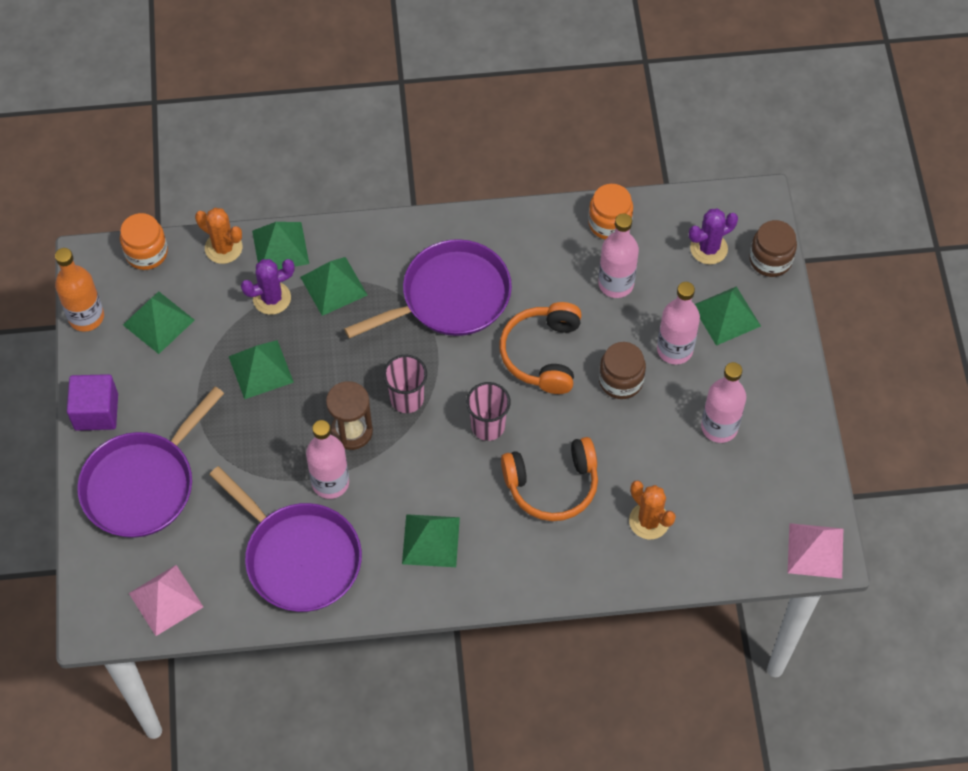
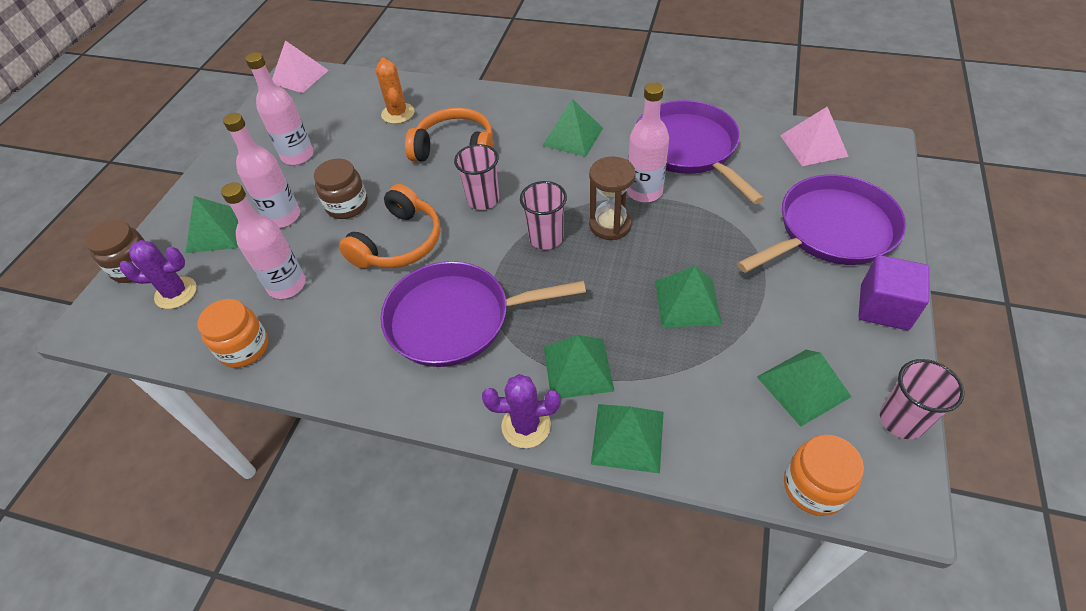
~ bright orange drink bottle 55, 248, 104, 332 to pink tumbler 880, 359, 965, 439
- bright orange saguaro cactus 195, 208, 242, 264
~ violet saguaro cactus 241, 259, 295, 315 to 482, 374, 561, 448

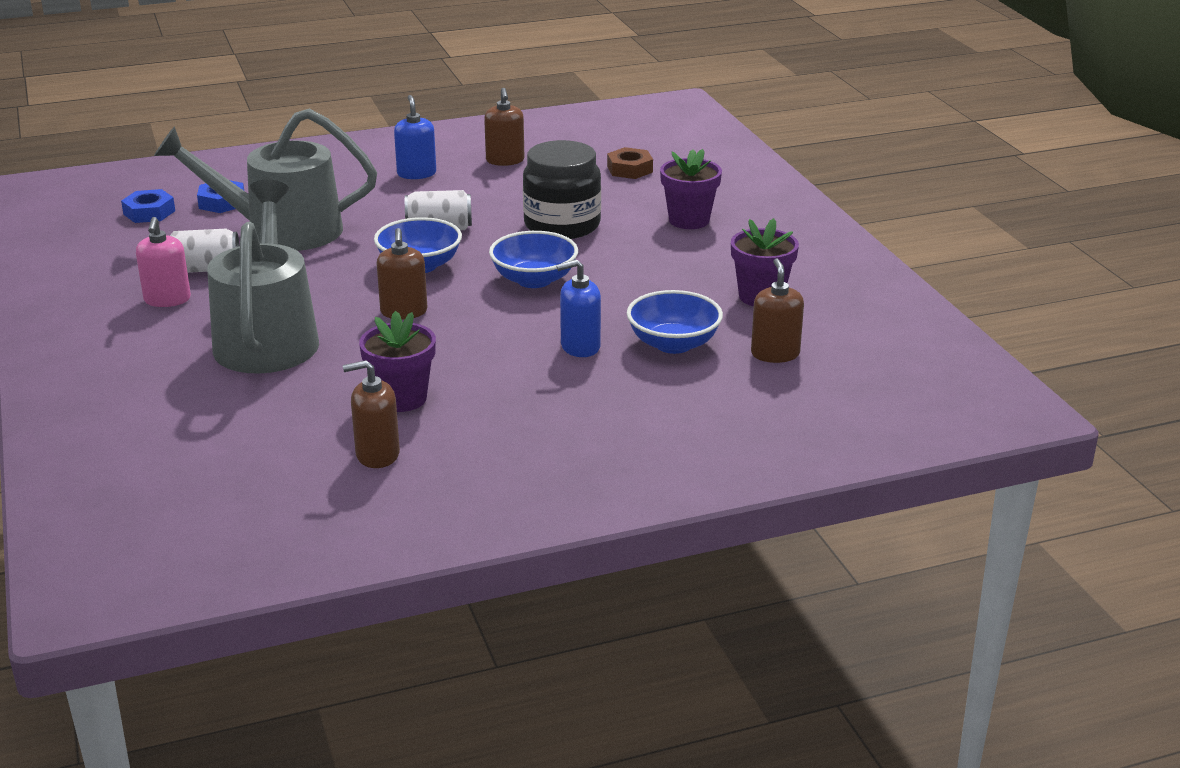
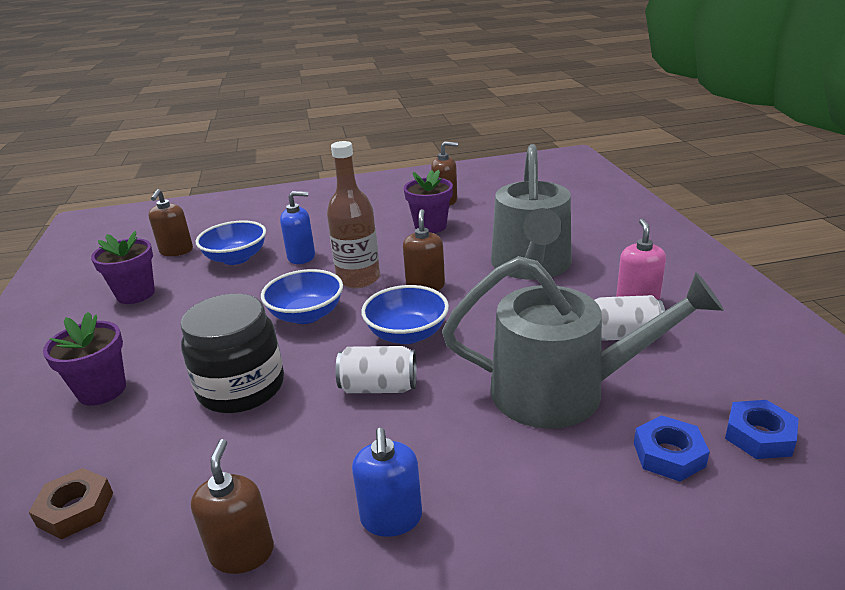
+ russet drink bottle 327, 141, 380, 288

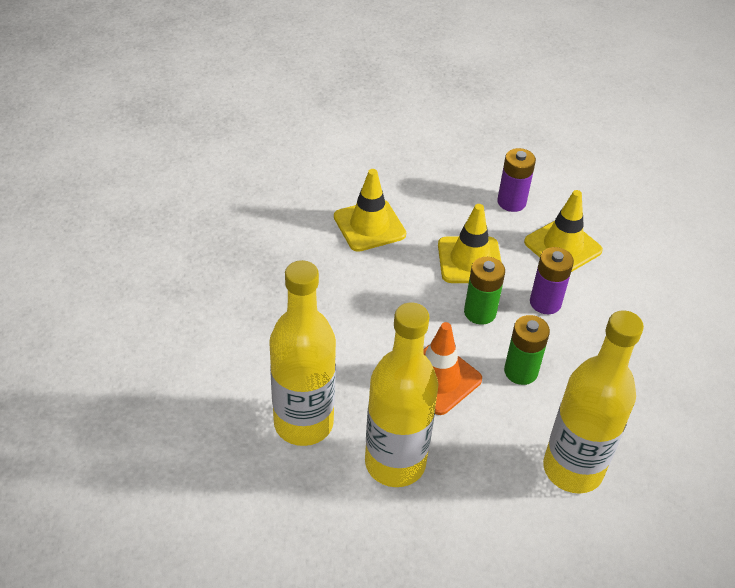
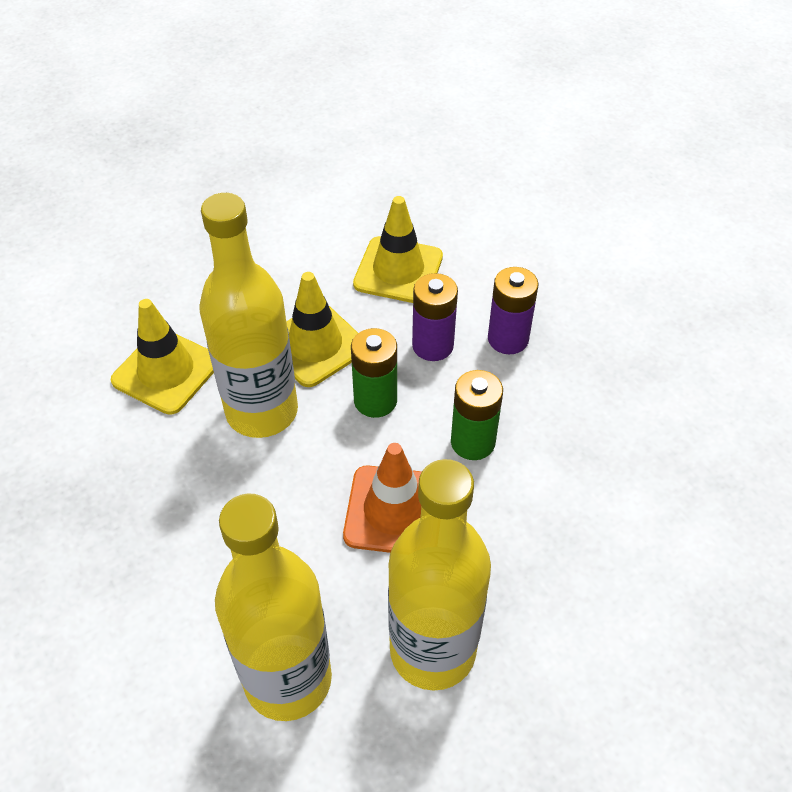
~ violet battery 497, 148, 536, 212 to 488, 267, 539, 354
~ yellow drink bottle 543, 310, 644, 494 to 200, 193, 298, 438

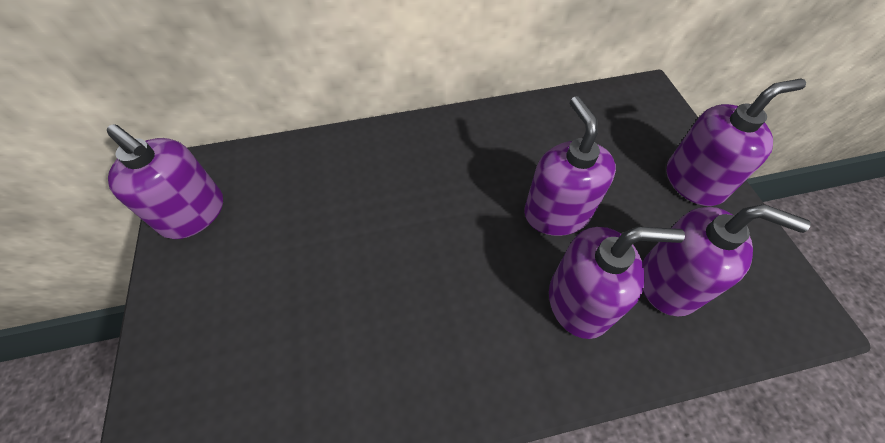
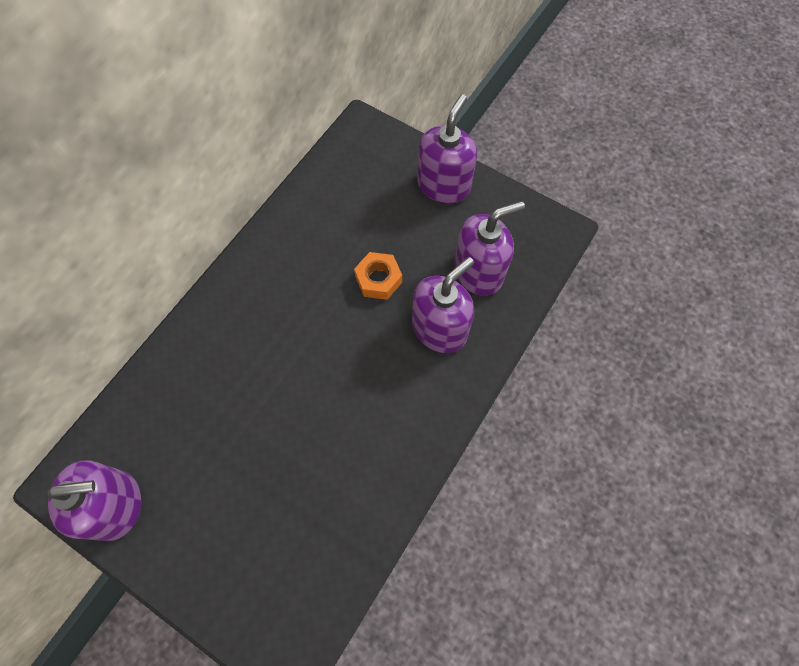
~ violet soap pump 524, 96, 616, 236 to bright orange nut 354, 252, 402, 300

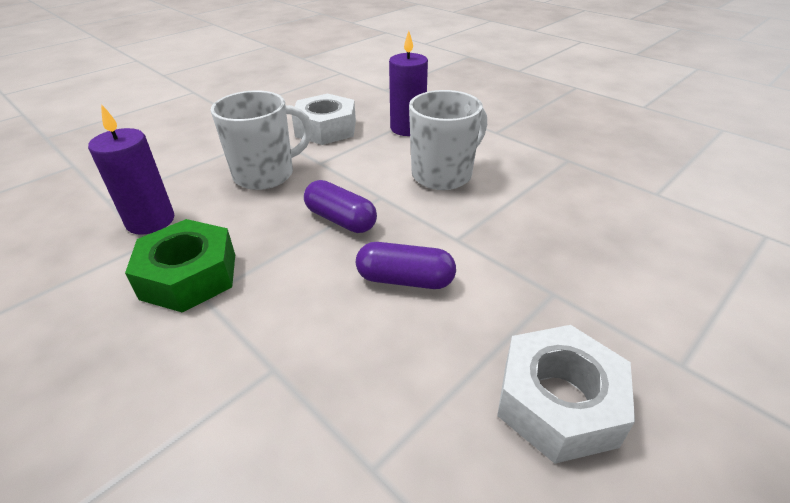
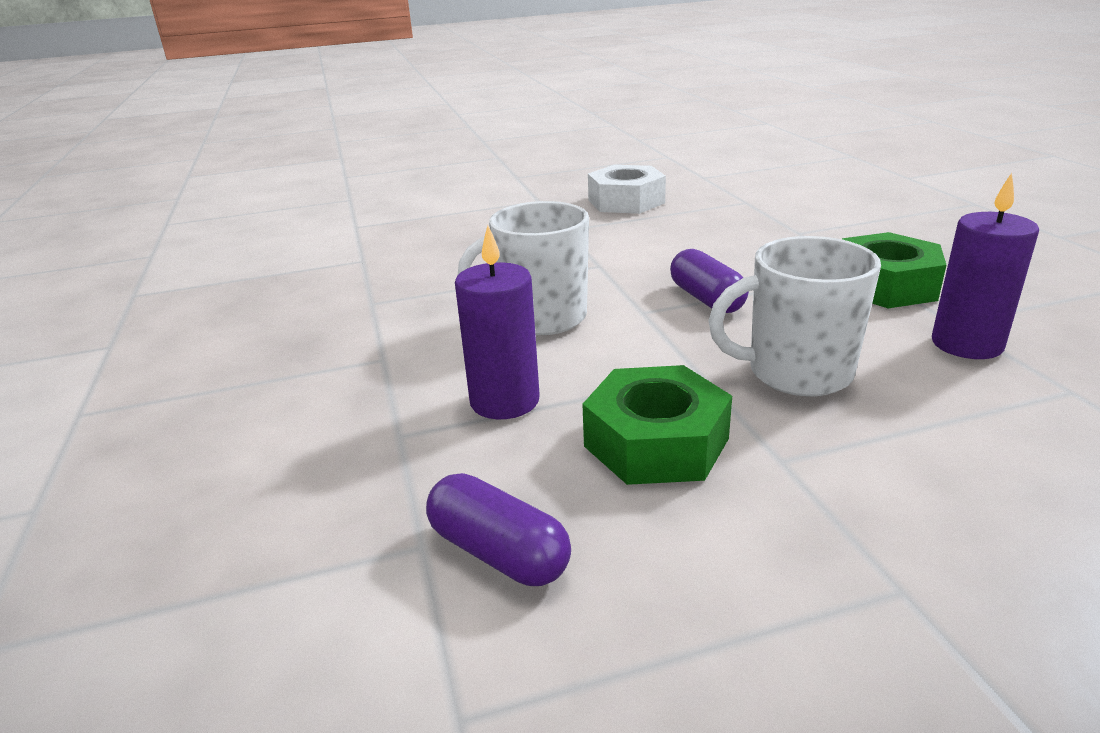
~ white nut 292, 93, 356, 145 to leaf-green nut 582, 365, 732, 485
~ violet capsule 356, 242, 456, 289 to 426, 473, 571, 586

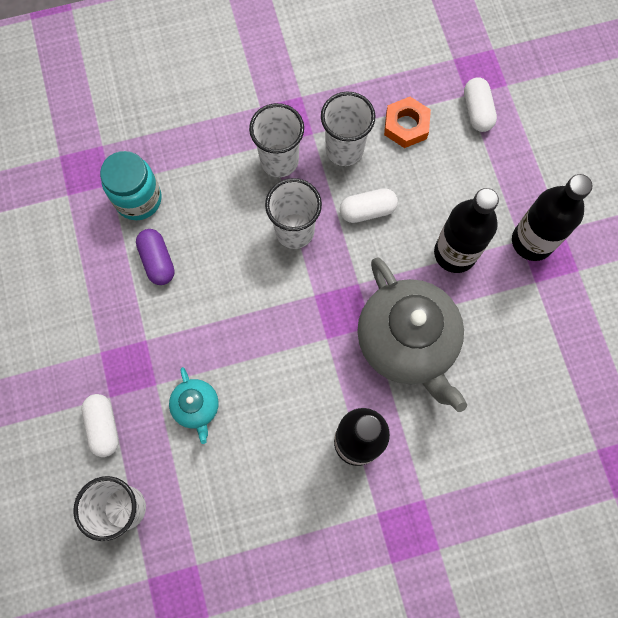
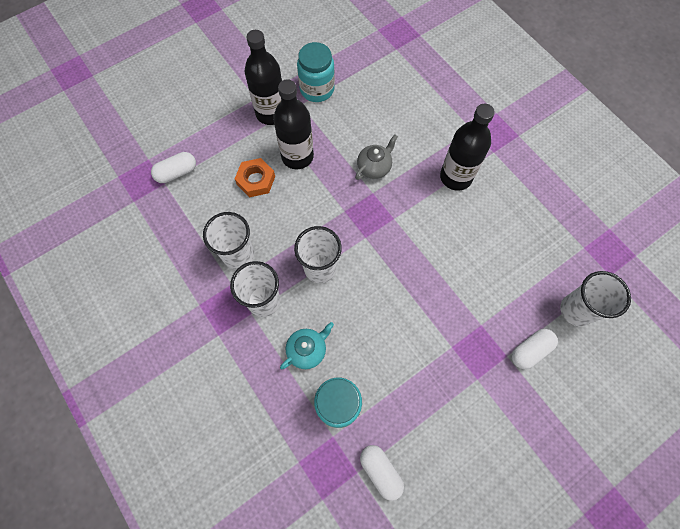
- violet capsule 136, 229, 175, 285
~ teal tea pot 169, 367, 219, 444 to 280, 322, 334, 369
~ white capsule 340, 188, 398, 223 to 360, 445, 404, 501
~ grey tea pot 357, 257, 467, 412 = 355, 135, 398, 180 x0.47
~ bright orange nut 384, 97, 431, 148 to 235, 158, 275, 197
+ teal jar 297, 42, 335, 102

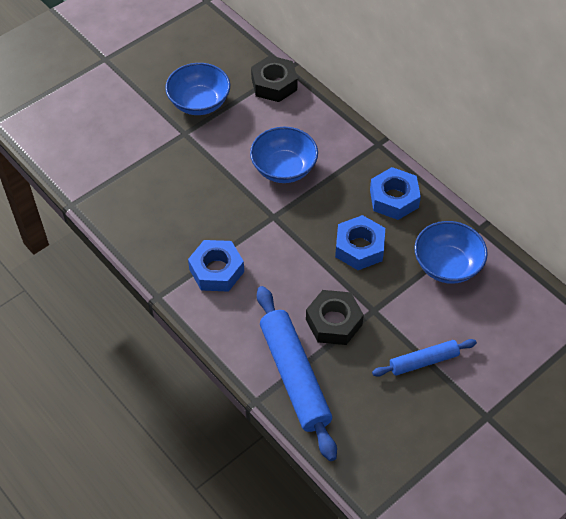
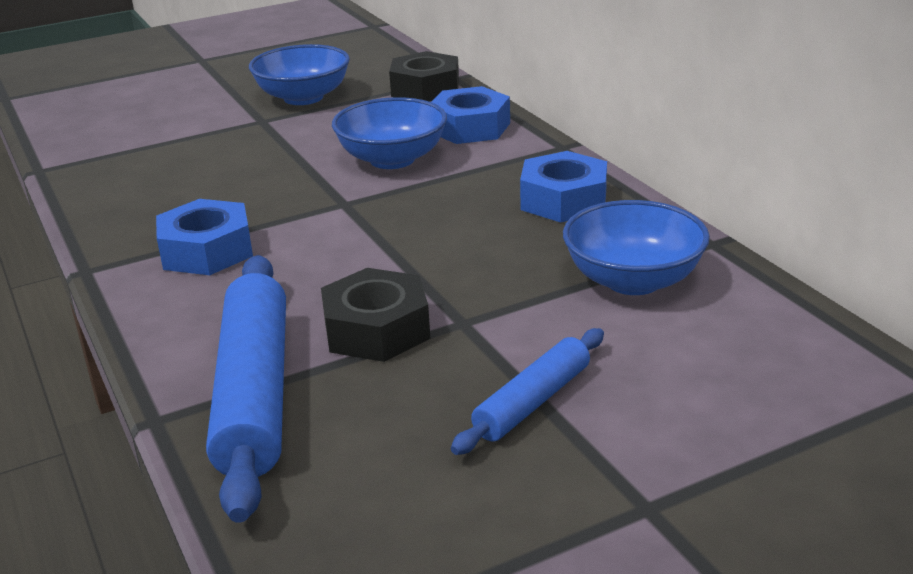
~ cobalt nut 335, 215, 385, 270 to 432, 86, 510, 144
~ cobalt dough roller 372, 339, 477, 377 = 451, 328, 604, 455 45 degrees counterclockwise

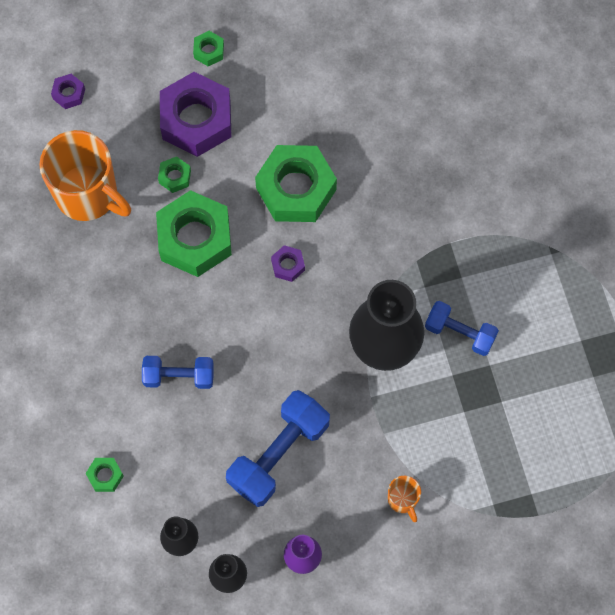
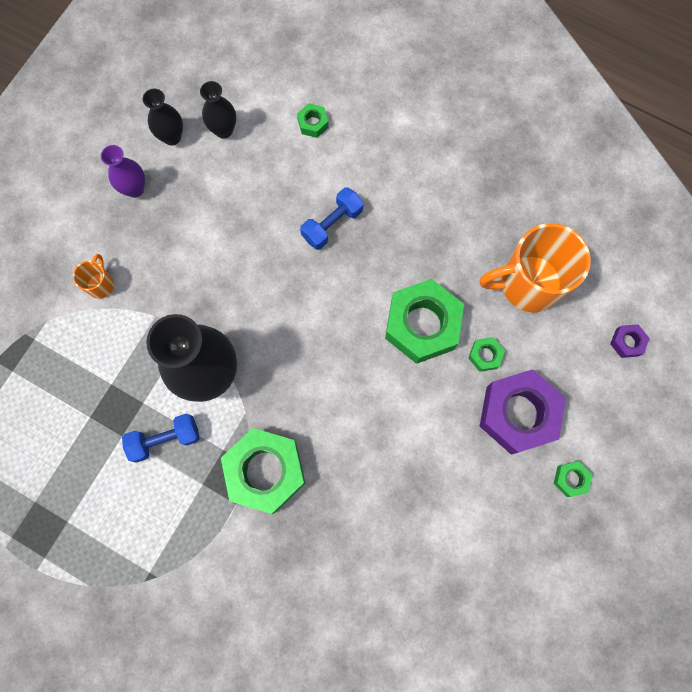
- cobalt free weight 226, 390, 330, 507
~ leaf-green nut 255, 145, 337, 222 to 221, 428, 306, 514
- violet nut 271, 245, 305, 282
~ bright orange coffee mug 388, 476, 421, 522 = 73, 254, 114, 299 75 degrees clockwise

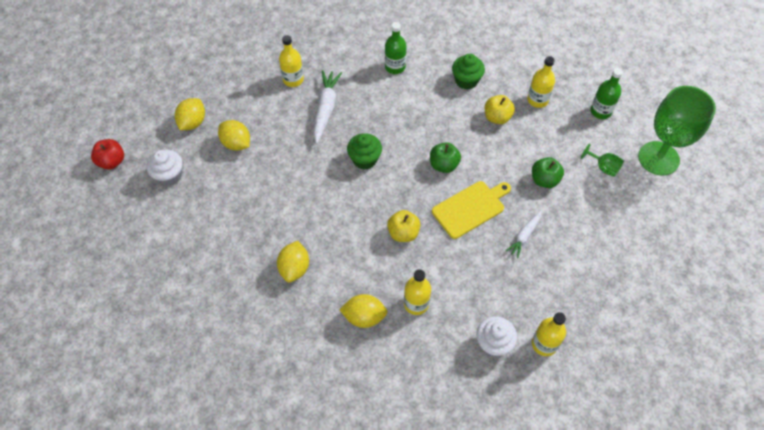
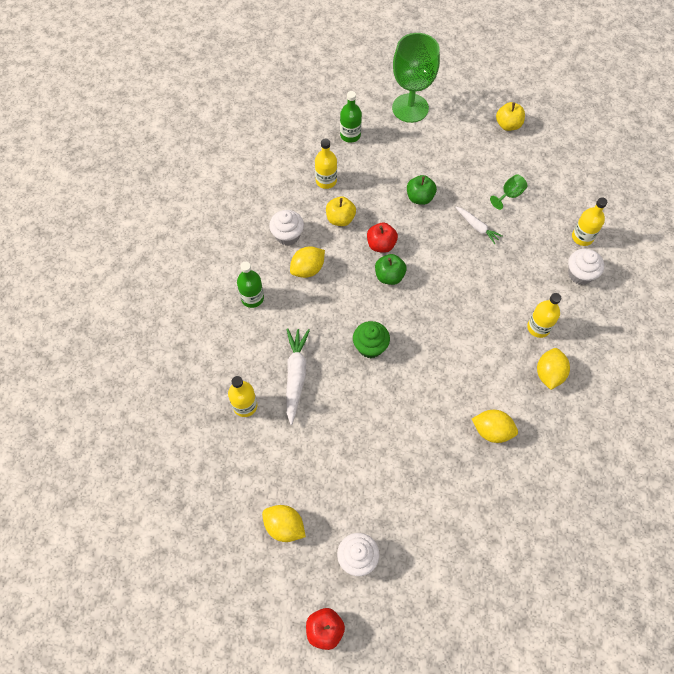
~ yellow toy lemon 218, 120, 250, 151 to 290, 246, 325, 278
~ white carrot 313, 70, 342, 144 = 286, 329, 310, 425 75 degrees clockwise
~ yellow apple fruit 387, 210, 421, 242 to 496, 102, 525, 131
- yellow bread board 432, 181, 511, 239
~ leaf-green fairy cake 452, 54, 485, 90 to white fairy cake 269, 210, 304, 246
~ leaf-green wine glass 581, 143, 624, 177 to 490, 174, 527, 210
+ red apple fruit 367, 222, 398, 253

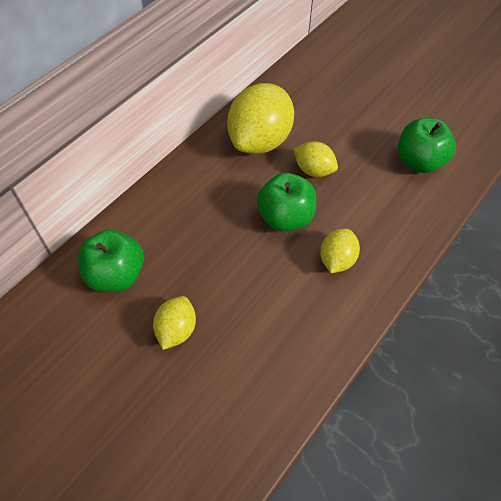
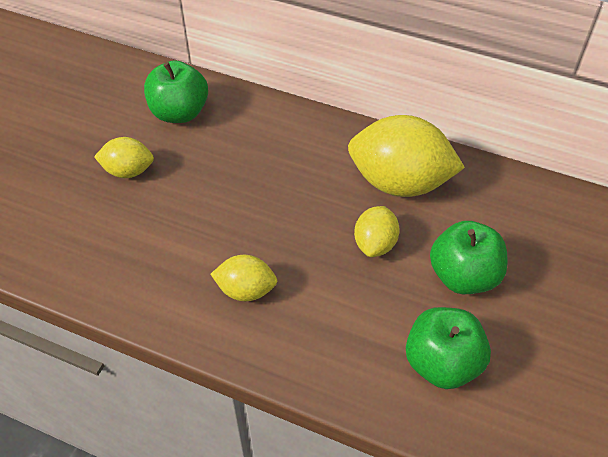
~ leaf-green apple fruit 256, 173, 316, 231 to 430, 221, 507, 294

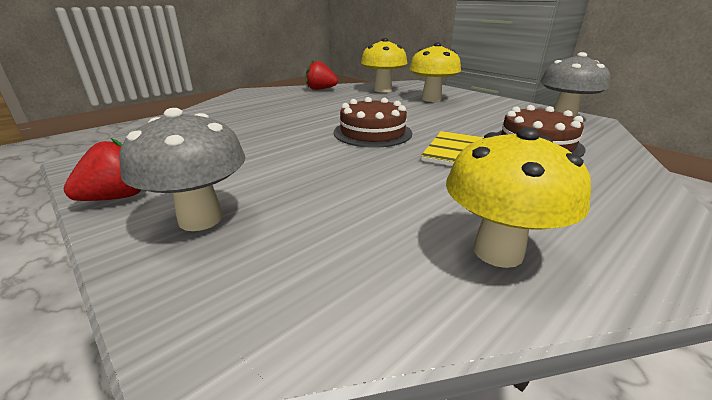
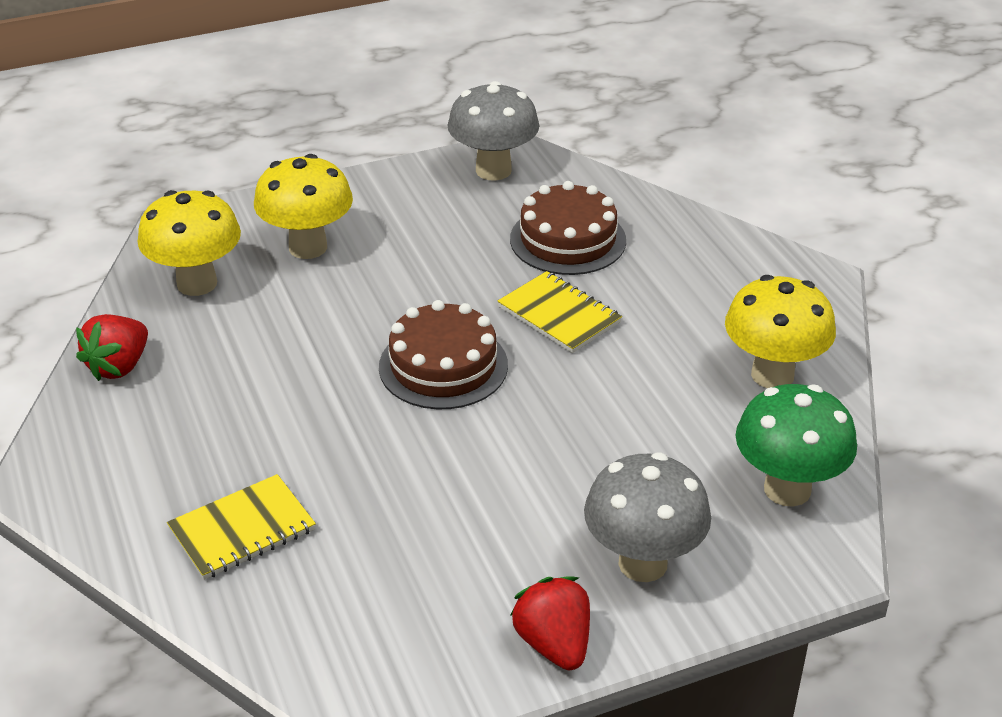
+ yellow notebook 167, 474, 316, 580
+ leaf-green mushroom 736, 384, 857, 507

